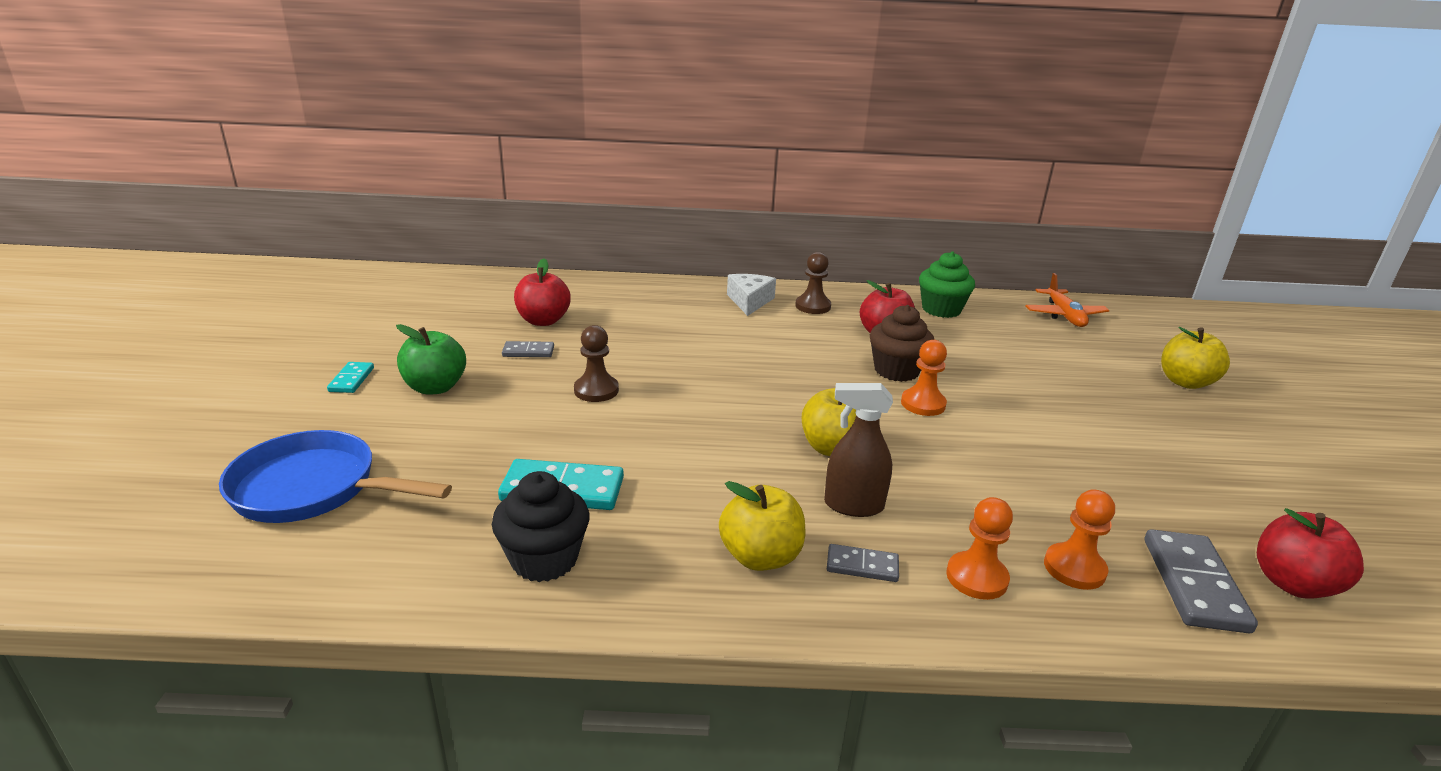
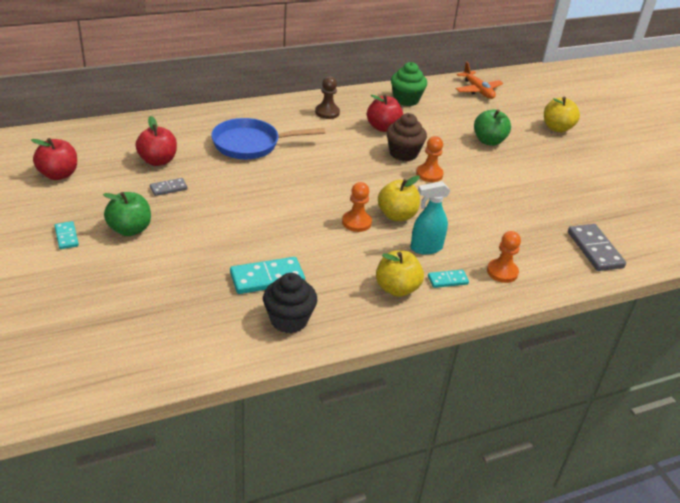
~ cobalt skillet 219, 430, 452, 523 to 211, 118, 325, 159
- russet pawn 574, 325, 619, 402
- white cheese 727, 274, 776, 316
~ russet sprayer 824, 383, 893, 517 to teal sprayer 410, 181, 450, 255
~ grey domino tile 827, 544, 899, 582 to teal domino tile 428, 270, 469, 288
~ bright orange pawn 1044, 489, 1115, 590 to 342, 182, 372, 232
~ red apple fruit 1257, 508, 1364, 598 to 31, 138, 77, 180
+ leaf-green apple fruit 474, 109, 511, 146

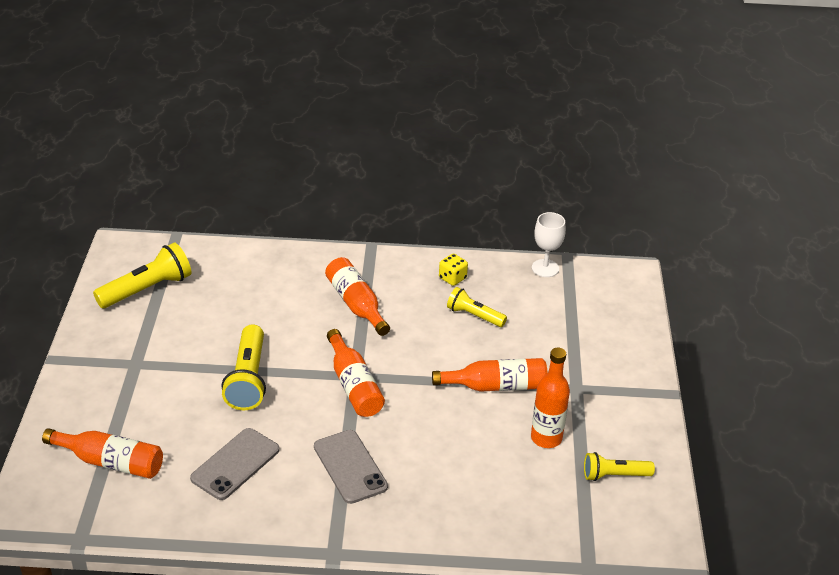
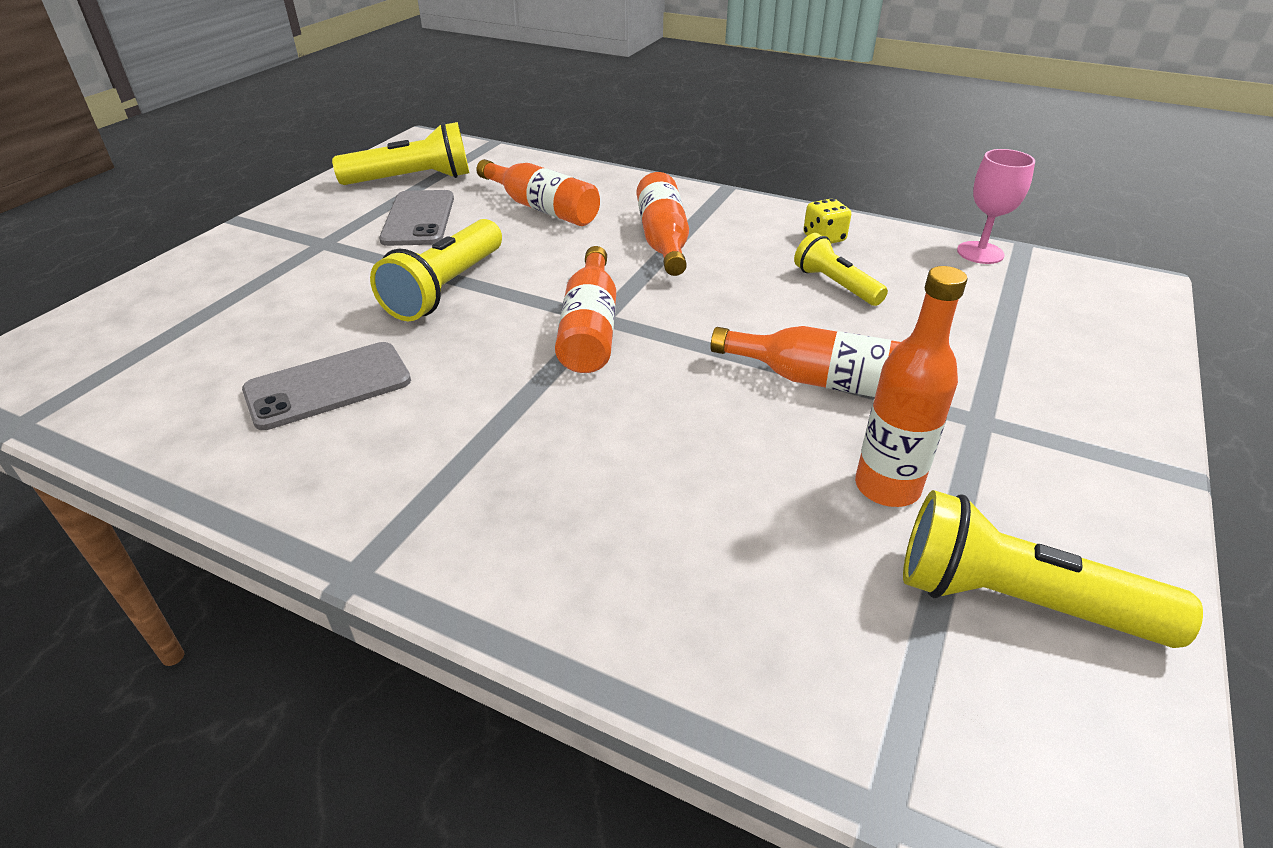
~ bright orange drink bottle 42, 428, 163, 479 to 477, 159, 600, 226
~ grey smartphone 314, 430, 388, 504 to 379, 190, 454, 246
~ white wine glass 532, 212, 566, 277 to pink wine glass 957, 149, 1035, 264
~ yellow flashlight 584, 452, 655, 481 = 903, 490, 1203, 648 x1.61

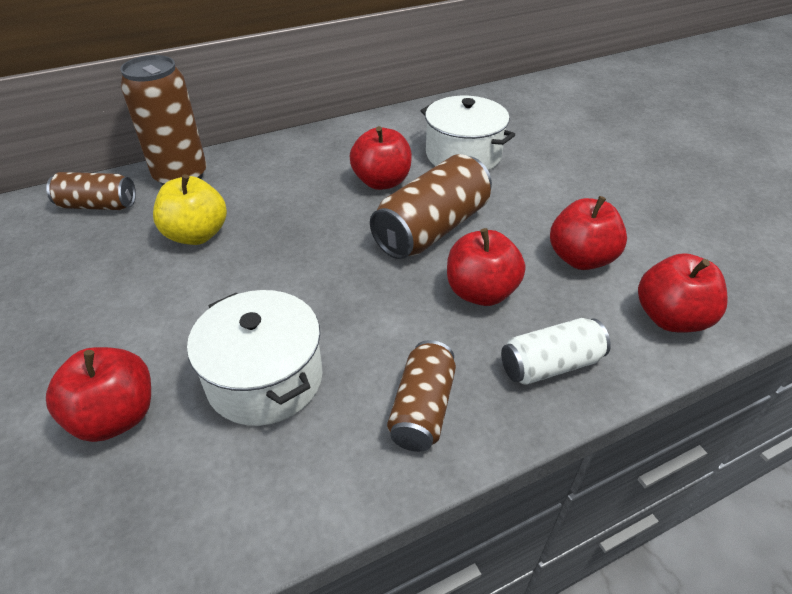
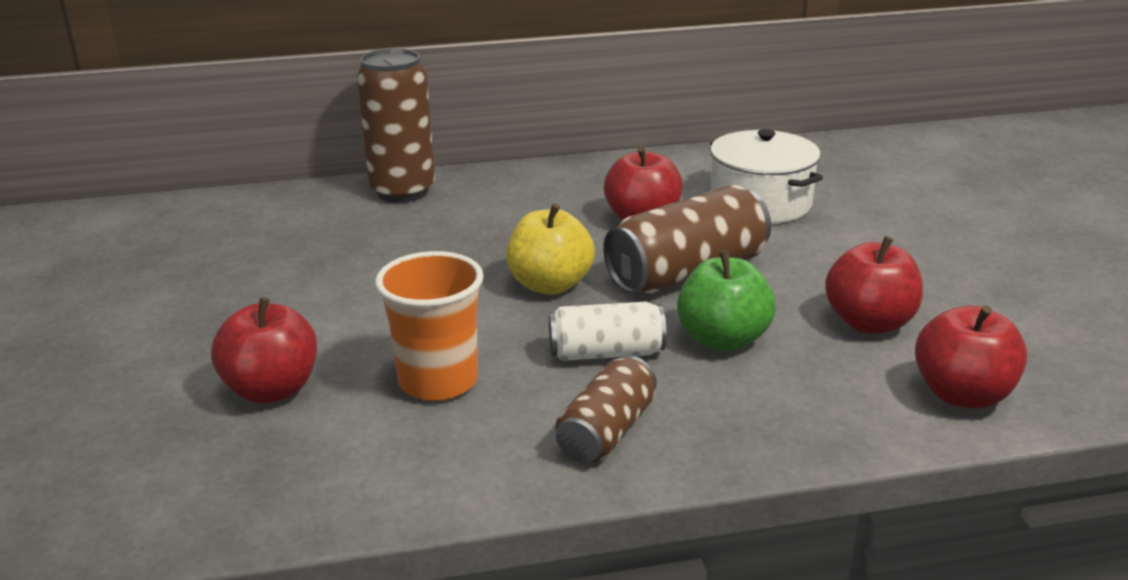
- russet can 46, 172, 136, 210
~ yellow apple fruit 153, 174, 227, 245 to 506, 203, 595, 295
~ white pot 187, 290, 323, 426 to bright orange tumbler 375, 251, 484, 401
~ red apple fruit 447, 228, 525, 306 to leaf-green apple fruit 677, 250, 776, 351
~ white can 501, 318, 611, 385 to 549, 301, 666, 361

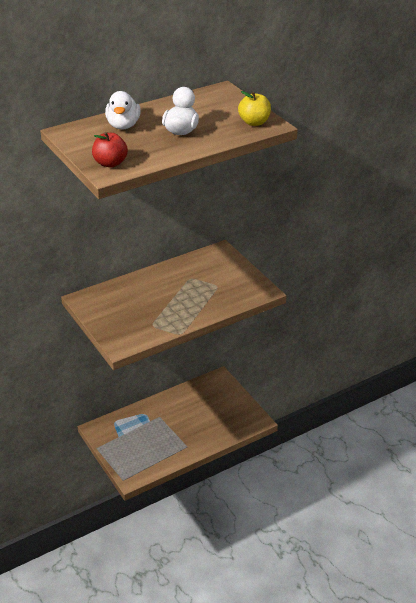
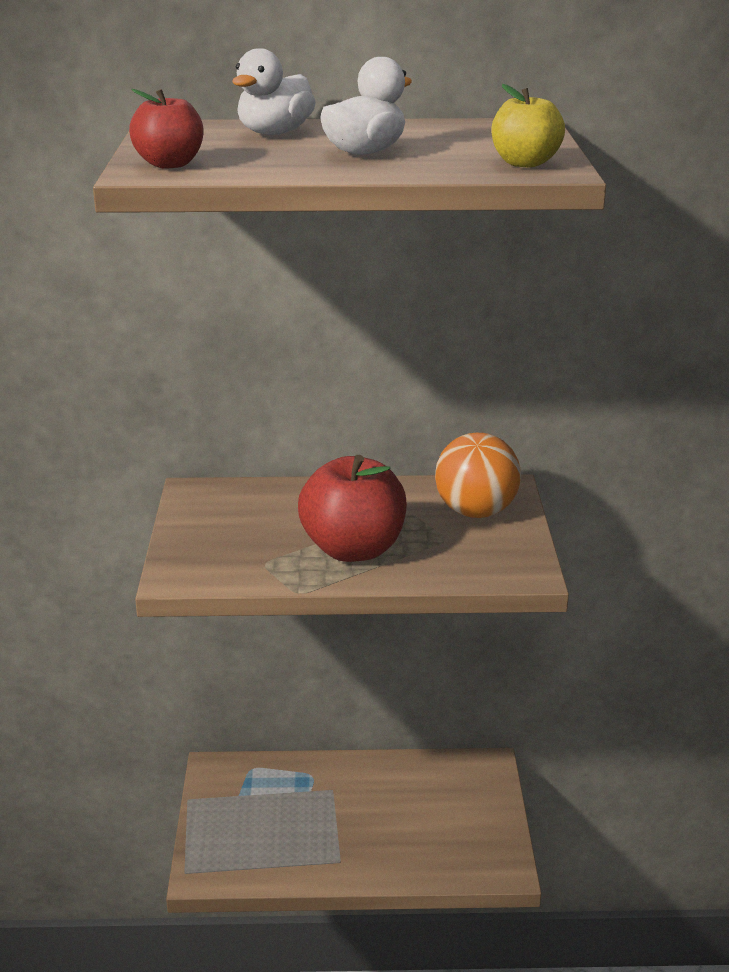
+ red apple fruit 298, 455, 407, 562
+ bright orange play ball 435, 433, 521, 518

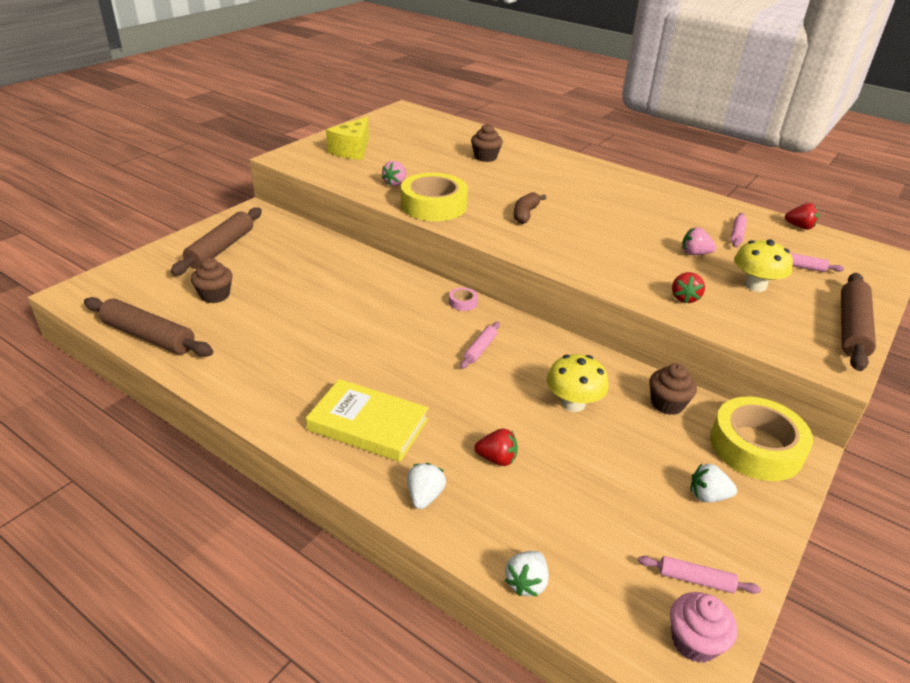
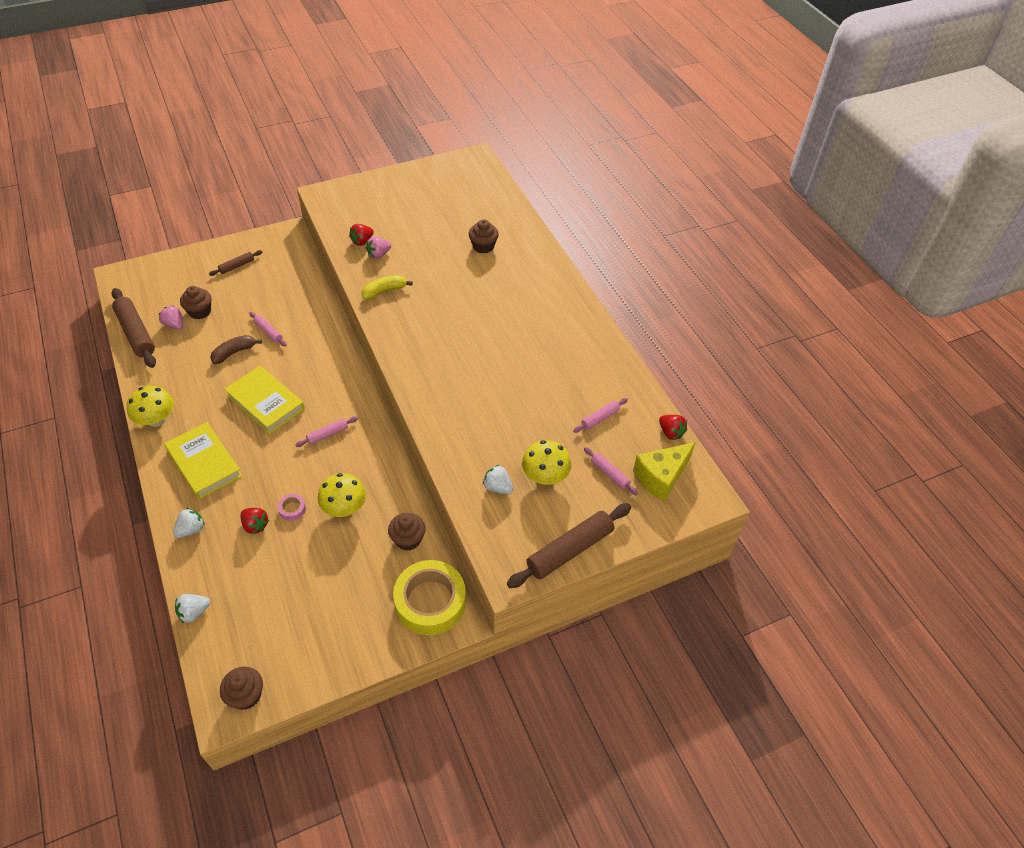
~ russet dough roller 171, 207, 262, 275 = 209, 250, 262, 276 x0.51
~ yellow cheese 326, 117, 369, 160 to 633, 442, 696, 502
~ yellow sticky tape 401, 173, 468, 221 to yellow banana fruit 361, 275, 413, 300
~ pink sticky tape 449, 287, 478, 311 to 278, 494, 306, 521
~ russet banana fruit 514, 192, 547, 224 to 210, 335, 262, 364
~ pink dough roller 638, 556, 761, 594 to 250, 312, 286, 346
~ pink fairy cake 670, 592, 737, 663 to russet fairy cake 220, 666, 263, 710
~ red berry 672, 272, 705, 304 to 349, 224, 374, 246
~ pink berry 682, 227, 716, 255 to 158, 305, 183, 330
~ white berry 690, 464, 737, 503 to 483, 465, 513, 494
+ yellow mushroom 127, 386, 174, 427
+ yellow hardback 224, 366, 305, 434

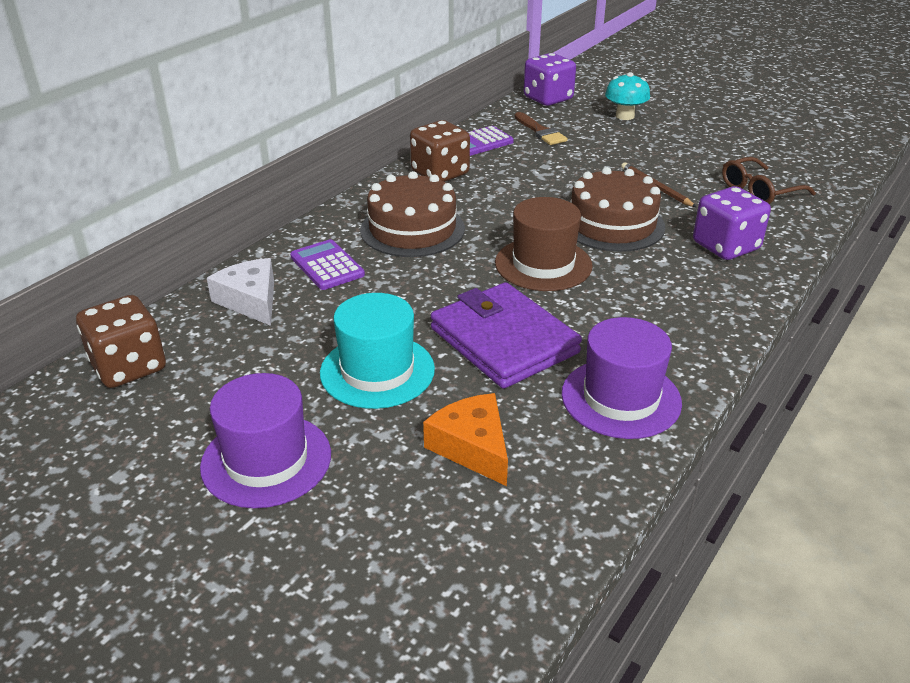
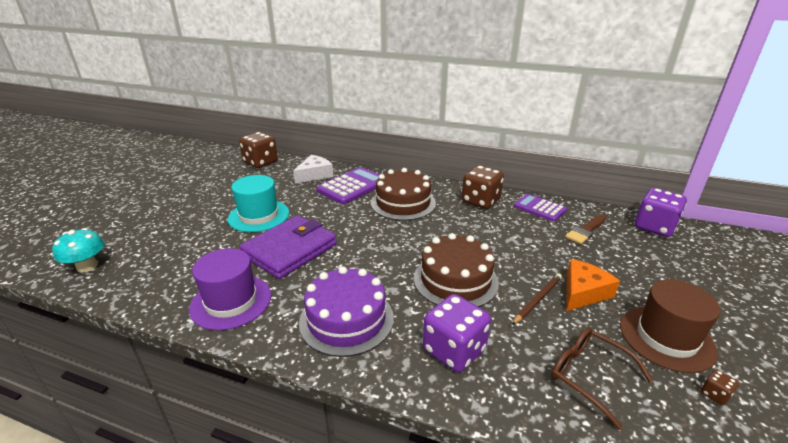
- violet hat 200, 373, 331, 508
~ violet pocket calculator 290, 239, 365, 290 = 316, 167, 379, 204 x1.53
~ bright orange cheese 423, 393, 508, 486 to 566, 259, 620, 311
~ russet hat 495, 197, 593, 291 to 620, 279, 721, 373
~ teal mushroom 605, 72, 650, 120 to 52, 228, 105, 273
+ violet gateau 299, 266, 394, 357
+ russet dice 701, 369, 739, 405

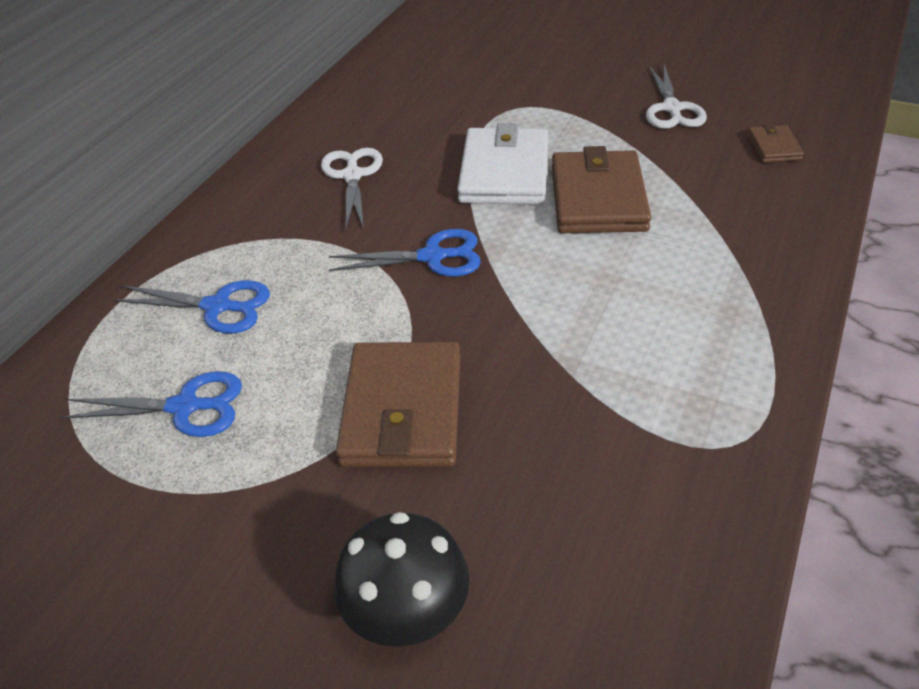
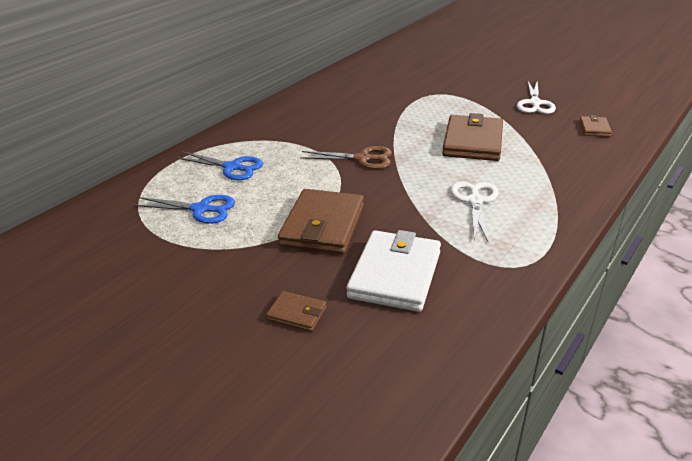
~ white pair of scissors 321, 148, 383, 229 to 450, 182, 499, 242
~ cobalt pair of scissors 329, 229, 481, 276 to russet pair of scissors 300, 146, 392, 169
~ black mushroom 334, 512, 470, 647 to russet card wallet 266, 291, 327, 332
~ white card wallet 457, 123, 548, 205 to 346, 230, 441, 312

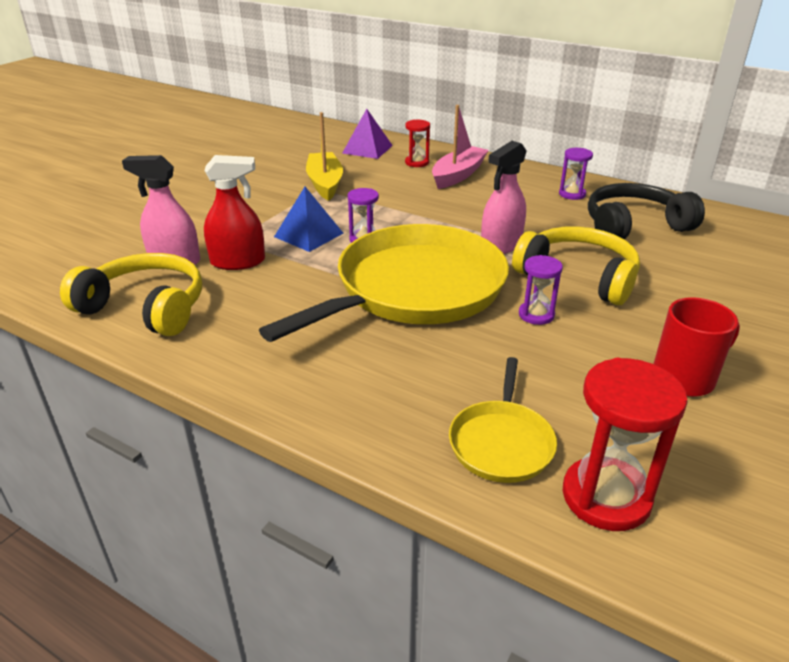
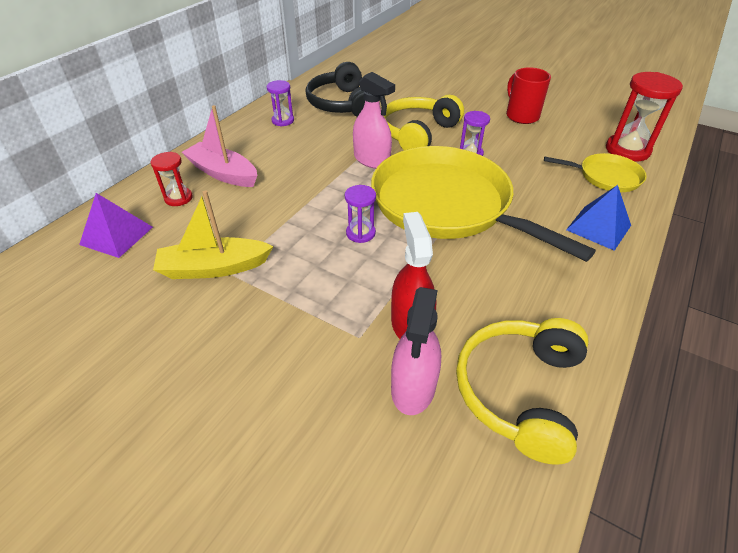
~ cobalt solid pyramid 274, 187, 343, 252 to 566, 185, 631, 251

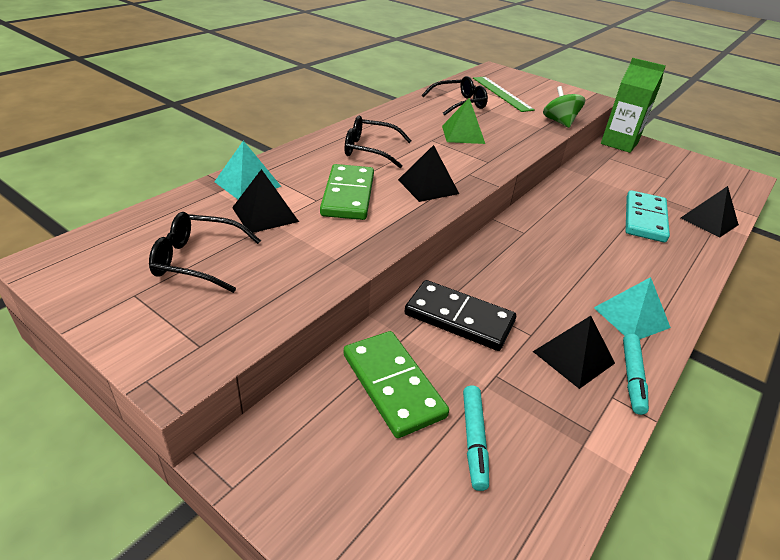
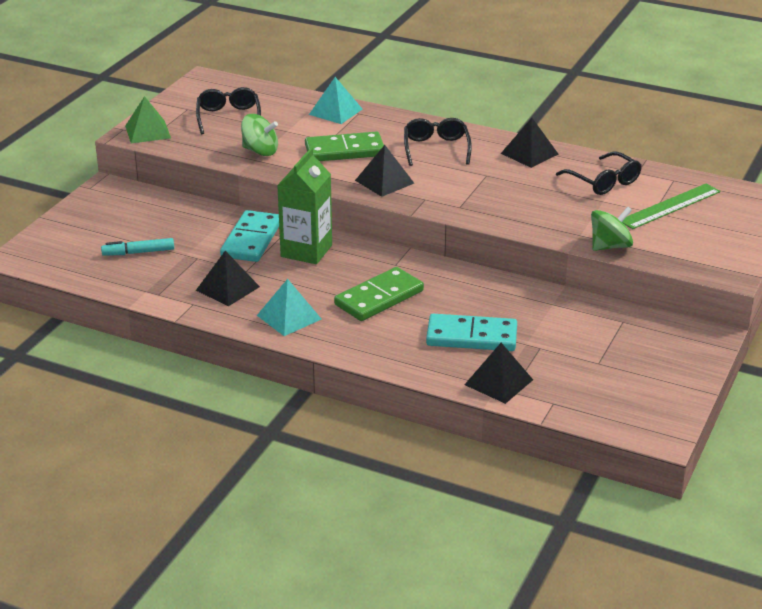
~ black solid pyramid 232, 169, 299, 233 to 501, 118, 558, 168
~ leaf-green domino tile 344, 331, 449, 438 to 334, 267, 424, 321
~ black domino tile 404, 280, 516, 351 to teal domino tile 220, 210, 279, 262
~ leaf-green solid pyramid 442, 98, 485, 144 to 125, 96, 171, 143
~ leaf-green milk carton 601, 58, 666, 153 to 277, 148, 332, 264
- teal marker pen 623, 334, 649, 415
+ leaf-green toy top 241, 114, 278, 156

